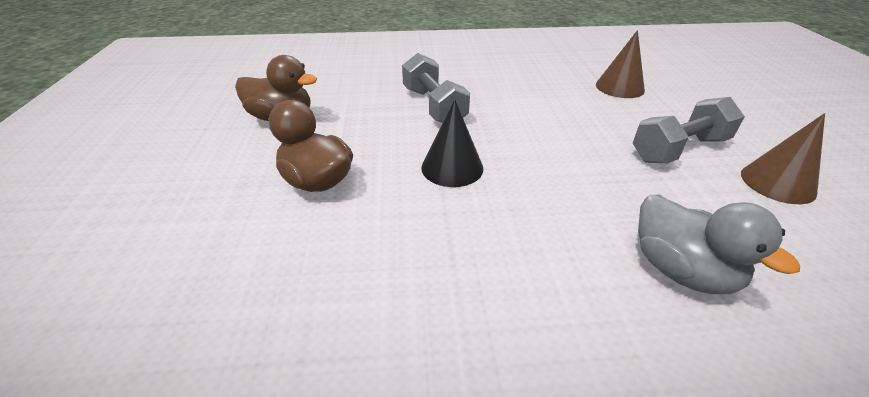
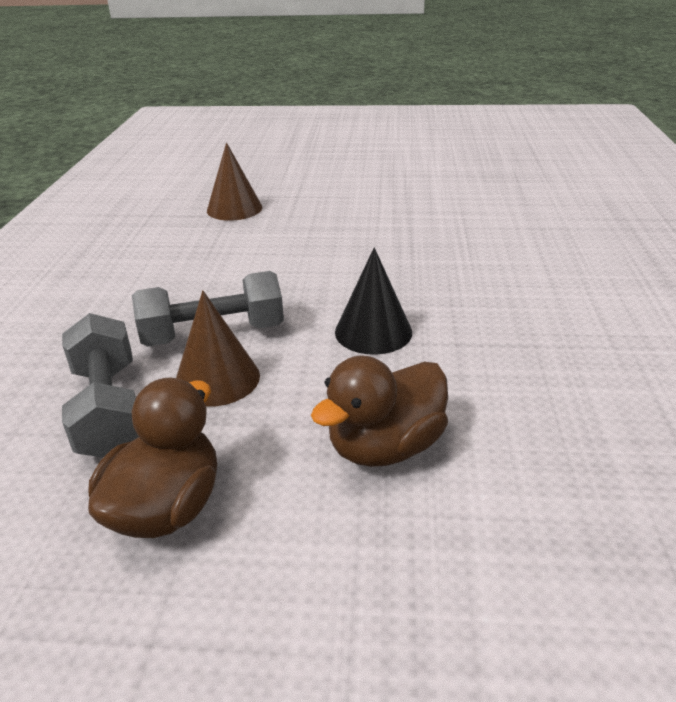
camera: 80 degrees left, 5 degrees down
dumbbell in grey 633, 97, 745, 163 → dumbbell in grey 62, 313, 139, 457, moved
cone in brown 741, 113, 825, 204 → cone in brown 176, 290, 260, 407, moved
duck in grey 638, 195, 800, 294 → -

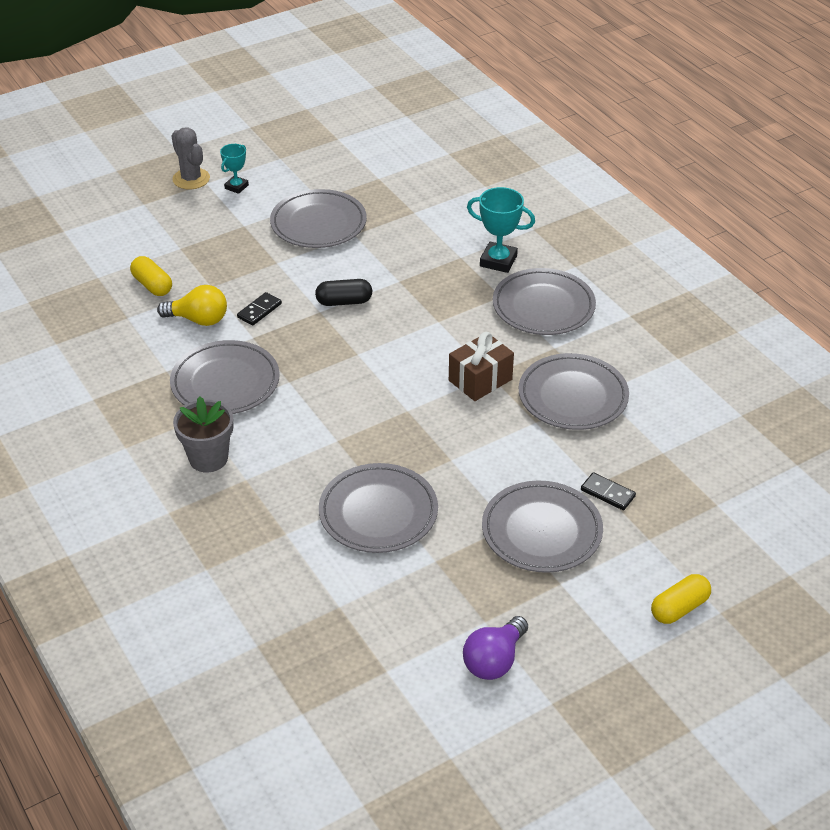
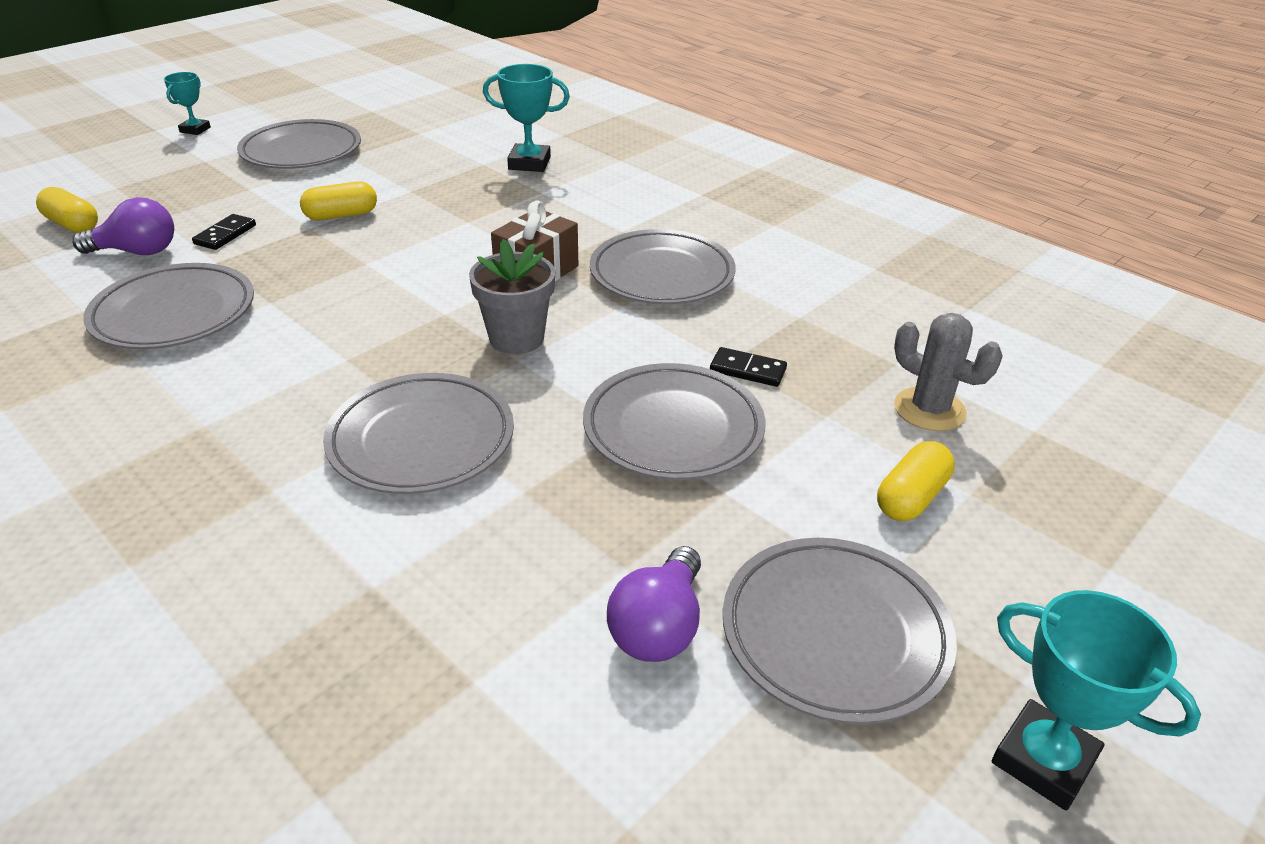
camera: 15 degrees left, 5 degrees down
light bulb in yellow 157, 285, 227, 326 → light bulb in purple 73, 197, 174, 255
capsule in black 315, 279, 372, 306 → capsule in yellow 300, 181, 377, 220
flower pot in grey 173, 396, 233, 473 → flower pot in grey 469, 239, 555, 354, moved
plate in grey 493, 268, 596, 335 → plate in grey 723, 538, 957, 724, moved
cactus in grey 172, 127, 210, 190 → cactus in grey 894, 313, 1003, 431, moved
- → trophy in turquoise 992, 590, 1201, 811

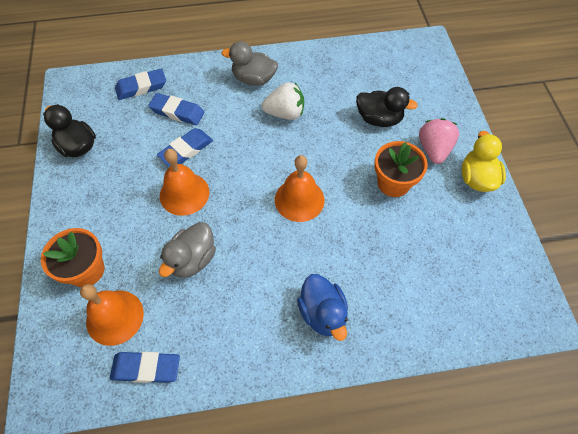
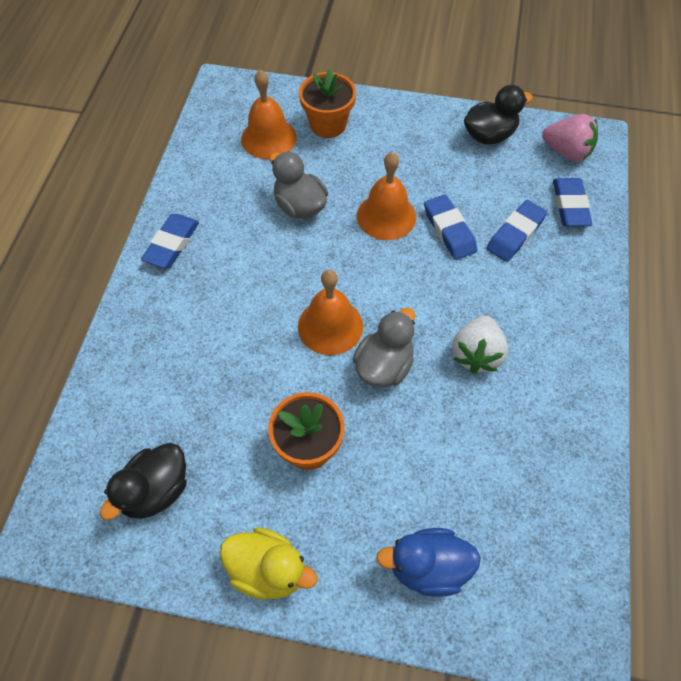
camera: 110 degrees right, 0 degrees up
duck in black 356, 87, 418, 127 → duck in black 100, 443, 187, 520, moved
eraser in blue 110, 352, 180, 383 → eraser in blue 141, 214, 199, 268, moved
duck in grey 221, 41, 278, 86 → duck in grey 352, 308, 415, 388, moved
duck in blue 297, 274, 348, 341 → duck in blue 376, 528, 481, 597, moved
strawberry in pink 419, 118, 459, 164 → strawberry in pink 542, 114, 598, 162, moved

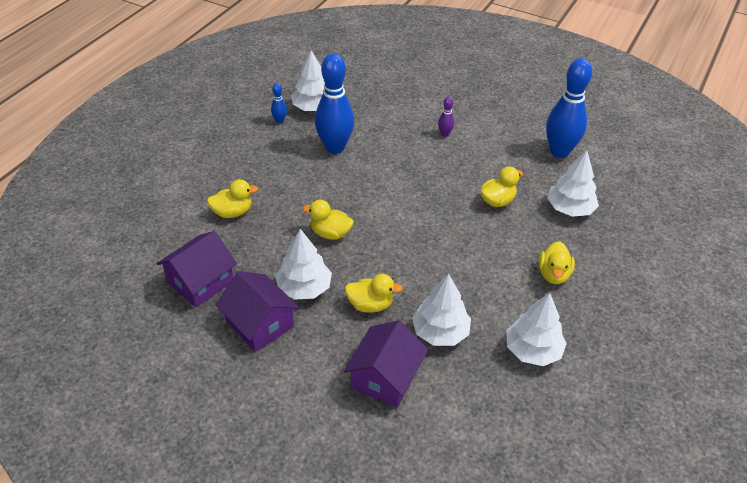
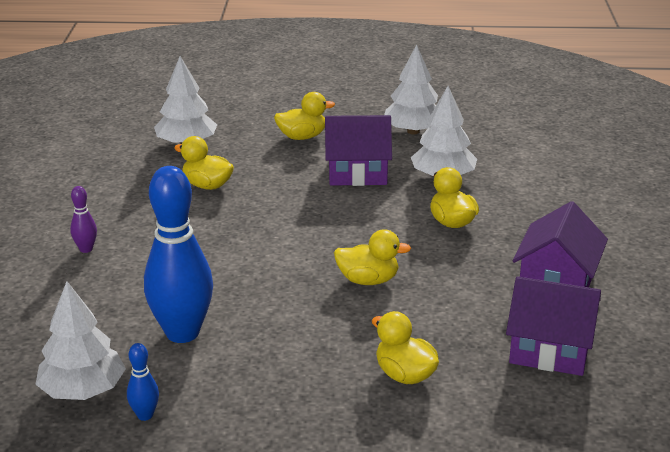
camera: 115 degrees left, 15 degrees down
house in purple 344, 320, 428, 408 → house in purple 325, 115, 392, 186, moved
duck in yellow 302, 200, 353, 240 → duck in yellow 334, 229, 411, 285, 75 degrees counterclockwise
tree in white 275, 229, 332, 300 → -
bowling pin in blue 546, 58, 592, 158 → -

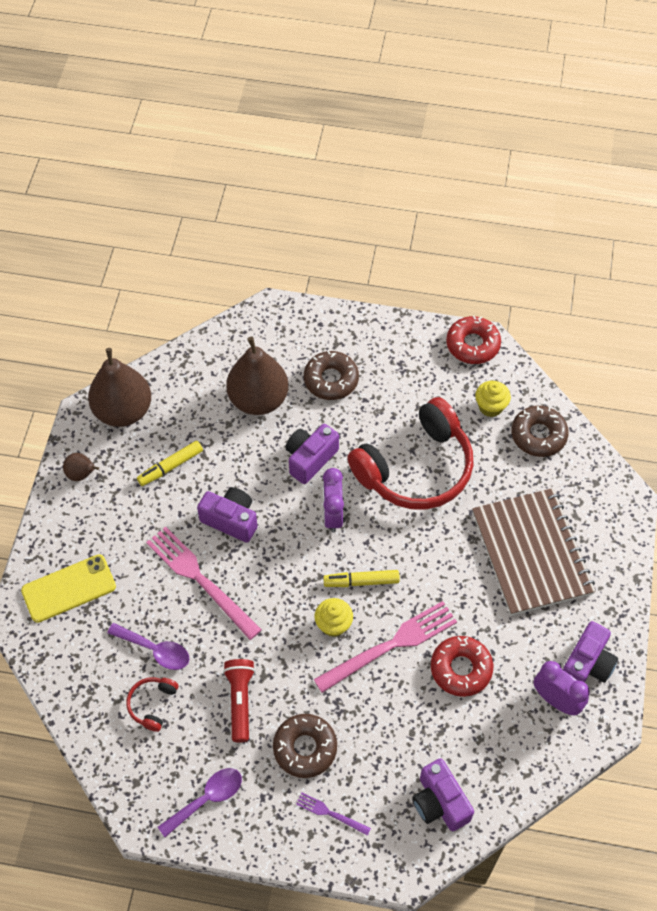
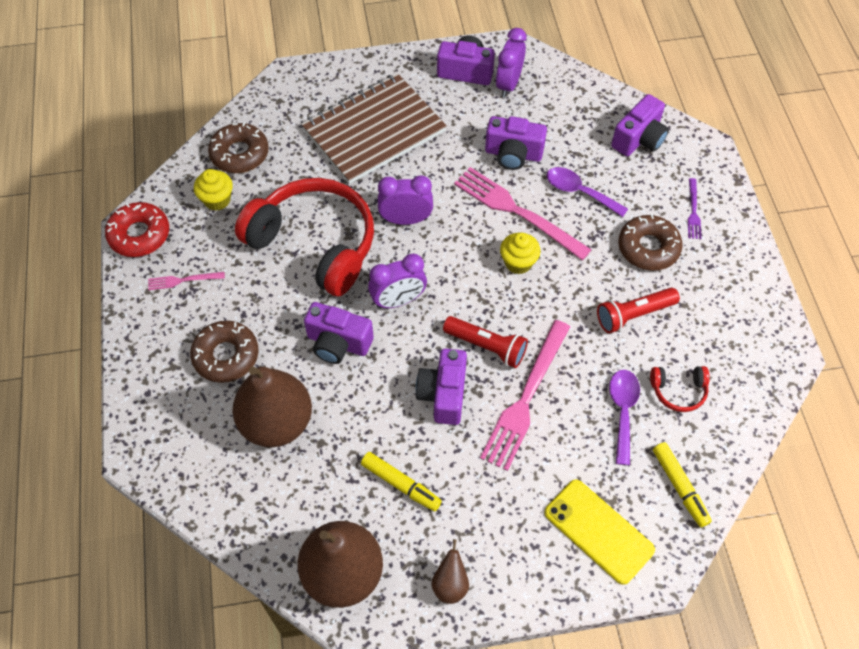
camera: 110 degrees left, 0 degrees up
- → fork in pink 148, 272, 225, 290
- → clock in purple 378, 175, 433, 225
- → flashlight in red 443, 316, 528, 368
donut in red 431, 636, 493, 697 → camera in purple 485, 116, 547, 170
spoon in purple 158, 768, 242, 837 → spoon in purple 546, 167, 628, 217, moved
marker in yellow 323, 570, 400, 587 → marker in yellow 653, 442, 712, 527, moved

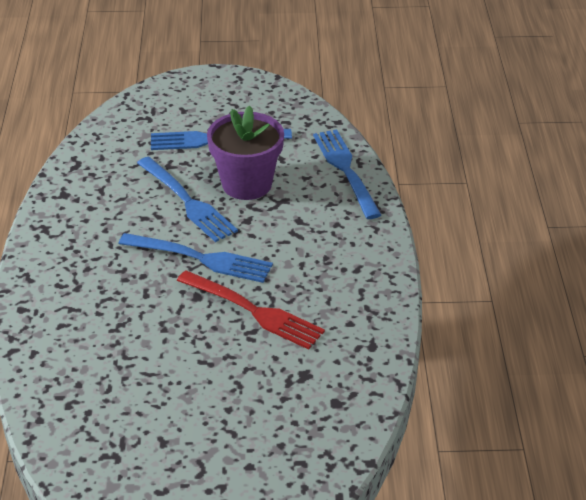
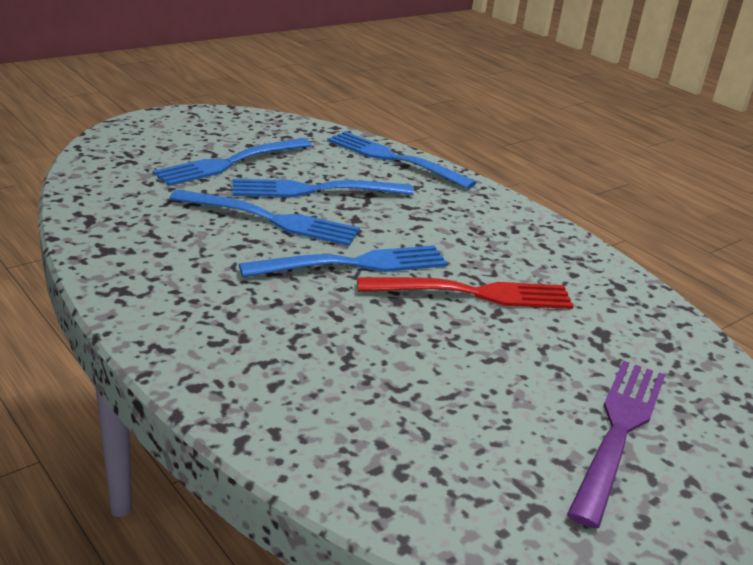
camera: 40 degrees left, 10 degrees down
flower pot in purple 207, 105, 284, 200 → fork in blue 232, 179, 414, 197
- → fork in purple 567, 360, 665, 529

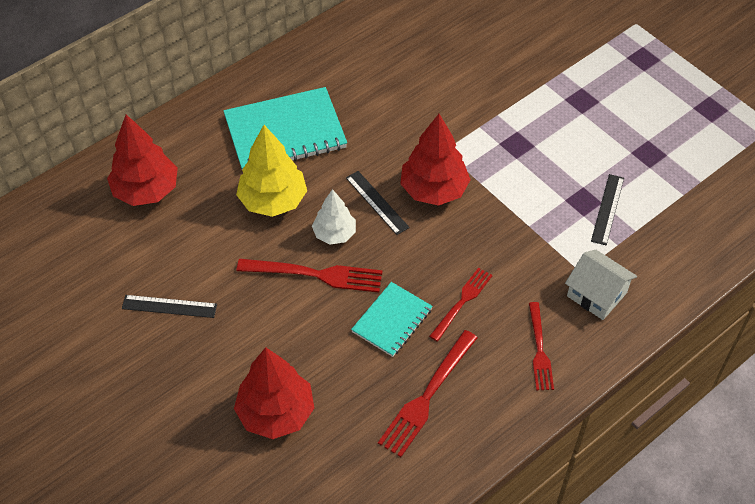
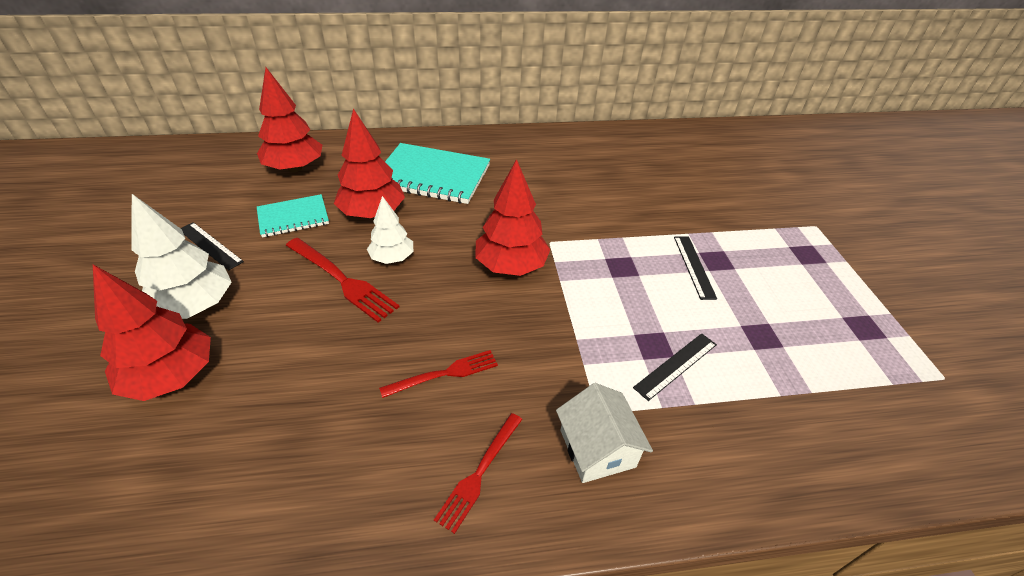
camera: 30 degrees right, 10 degrees down
- → tree in white 131, 194, 232, 319
notebook in turquoise 351, 282, 433, 357 → notebook in turquoise 257, 194, 329, 238, moved
tree in yellow 236, 125, 307, 217 → tree in red 334, 108, 405, 218
ruler in black 346, 171, 410, 235 → ruler in black 674, 236, 717, 300, moved
fork in red 378, 330, 478, 457 → -

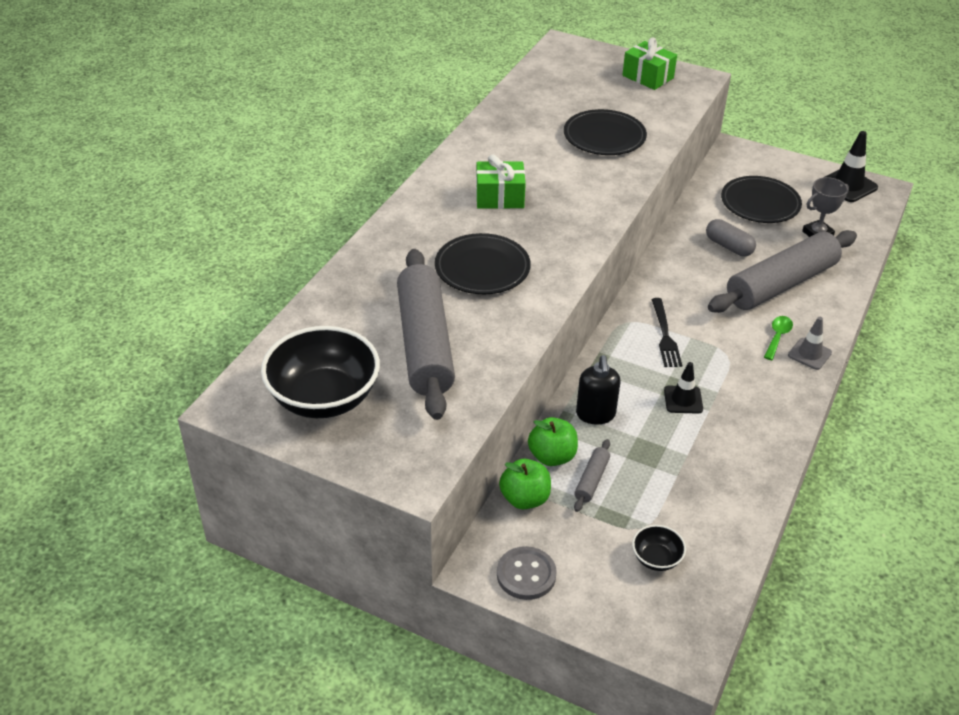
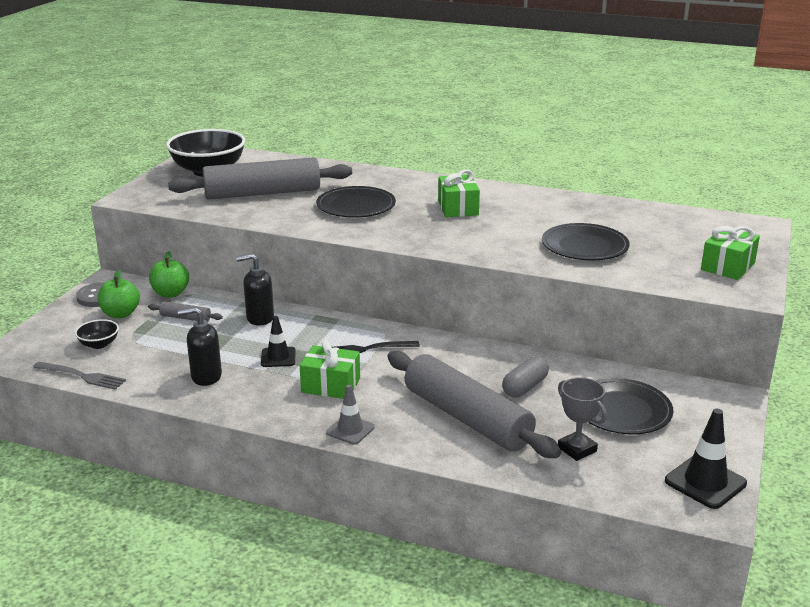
camera: 85 degrees right, 15 degrees down
- → fork in grey 33, 362, 126, 390
apple in green 528, 417, 578, 466 → apple in green 98, 270, 140, 318, moved
- → soap dispenser in black 178, 307, 222, 386
- → gift in green 300, 339, 360, 399
spoon in green 764, 316, 793, 360 → -

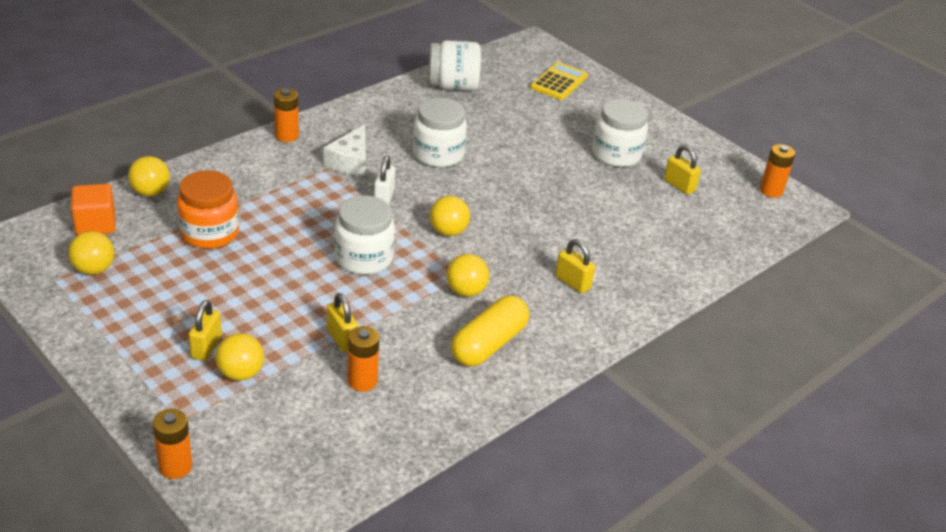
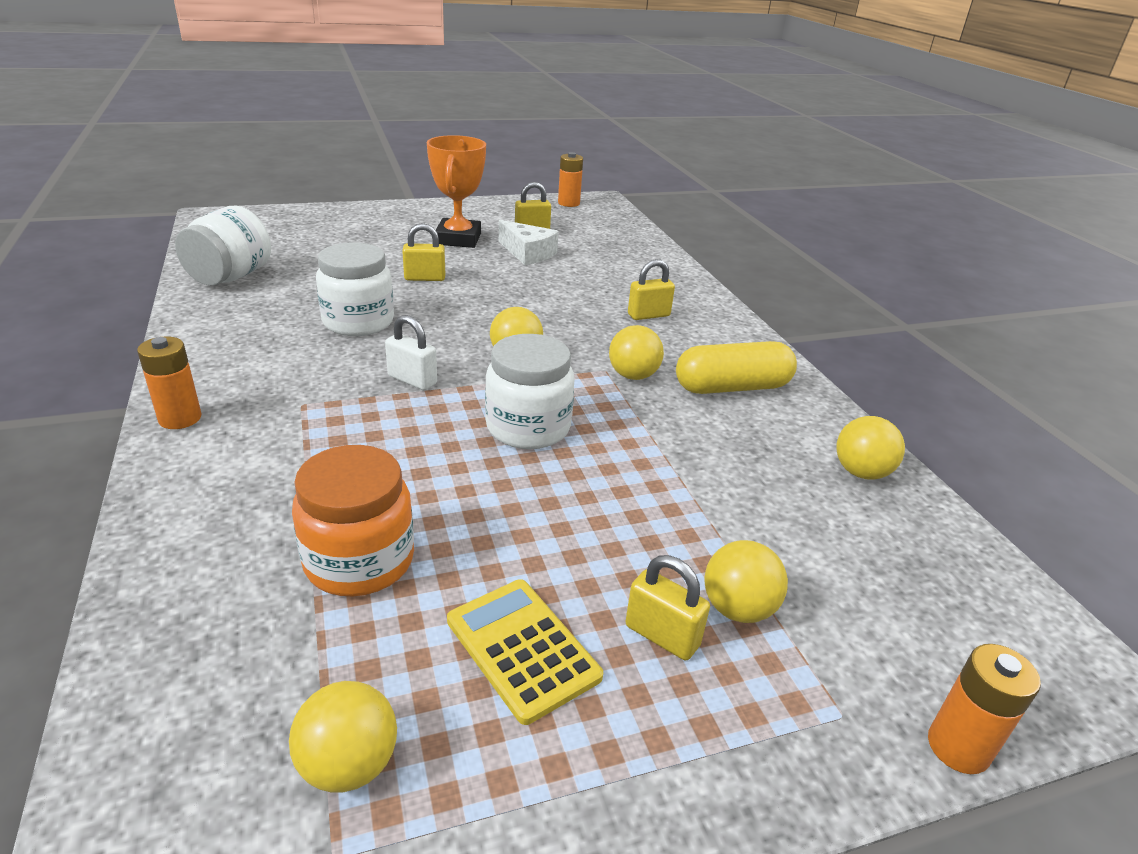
camera: 65 degrees left, 5 degrees down
padlock in yellow 327, 293, 358, 352 → padlock in yellow 402, 223, 445, 281, moved
jar in white 592, 99, 648, 167 → trophy in orange 427, 135, 486, 248
calculator in yellow 530, 62, 588, 100 → calculator in yellow 447, 579, 603, 725, moved
cheese in white 324, 124, 366, 175 → cheese in white 499, 220, 558, 265, moved
capsule in yellow 451, 295, 529, 367 → capsule in yellow 676, 341, 797, 394, 75 degrees counterclockwise
ball in yellow 128, 156, 170, 196 → ball in yellow 836, 416, 905, 480, moved
cube in orange 71, 184, 115, 235 → -
battery in orange 348, 326, 379, 392 → -

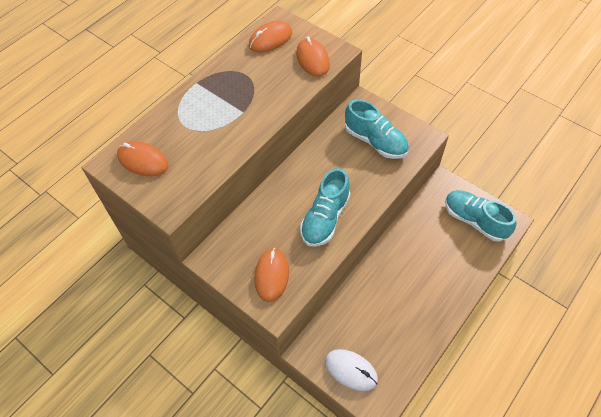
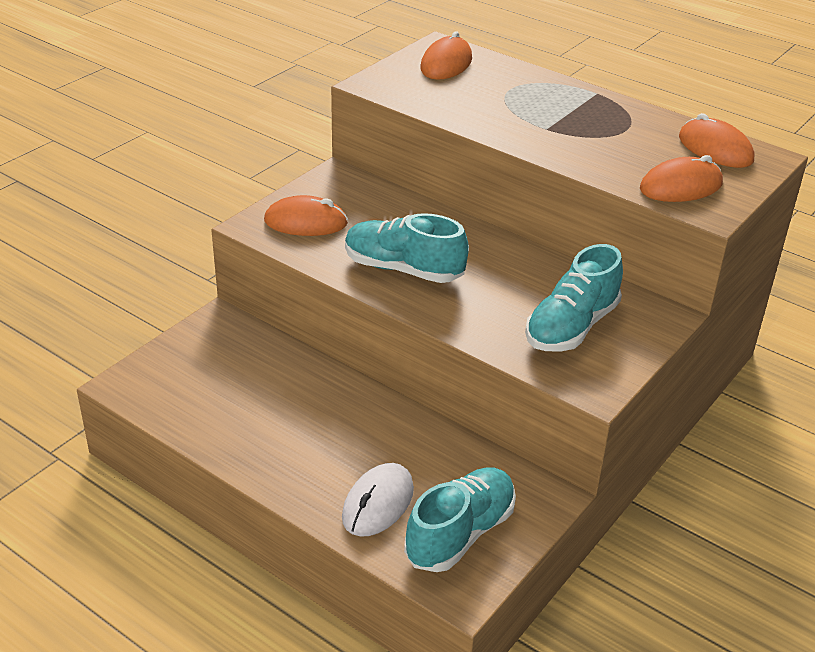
camera: 85 degrees right, 20 degrees down
mouse in white 325, 349, 378, 391 → mouse in white 342, 463, 414, 537, moved

